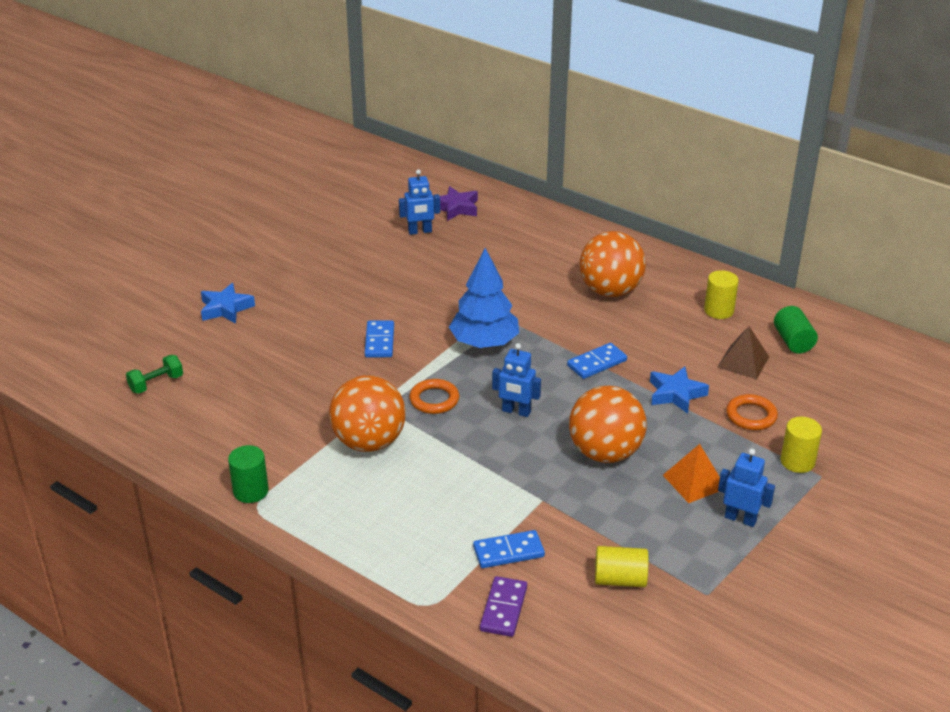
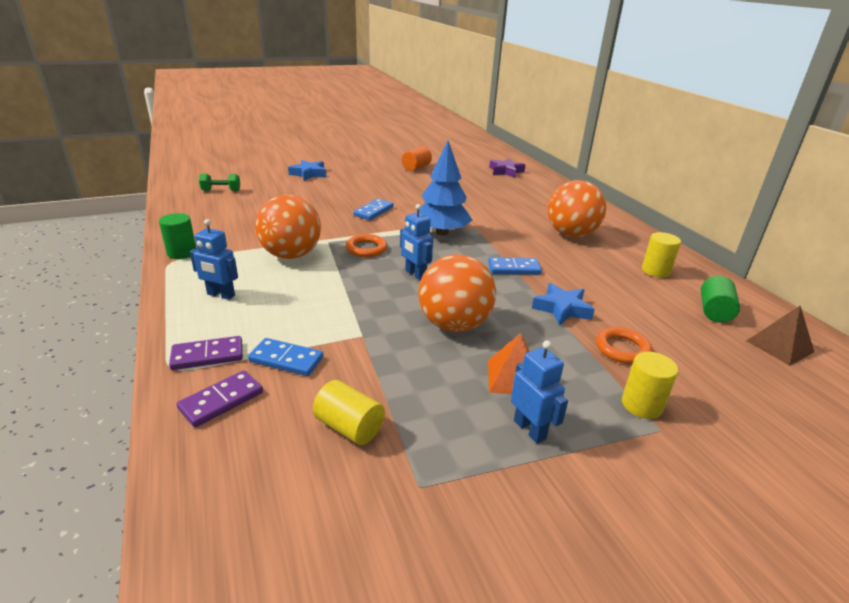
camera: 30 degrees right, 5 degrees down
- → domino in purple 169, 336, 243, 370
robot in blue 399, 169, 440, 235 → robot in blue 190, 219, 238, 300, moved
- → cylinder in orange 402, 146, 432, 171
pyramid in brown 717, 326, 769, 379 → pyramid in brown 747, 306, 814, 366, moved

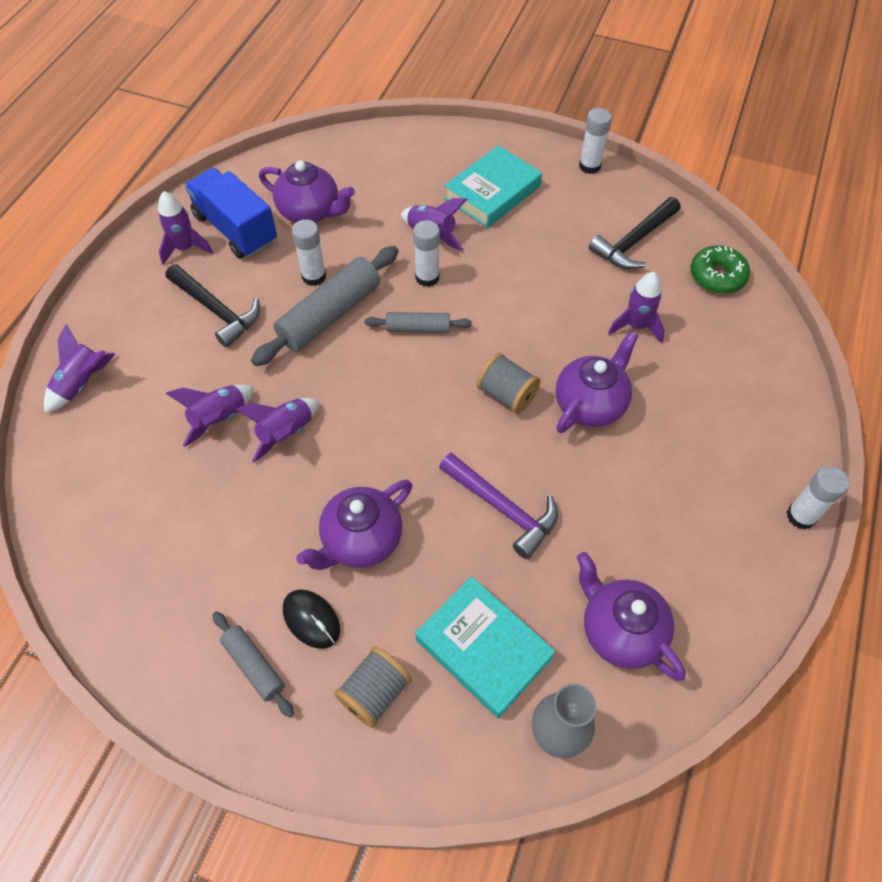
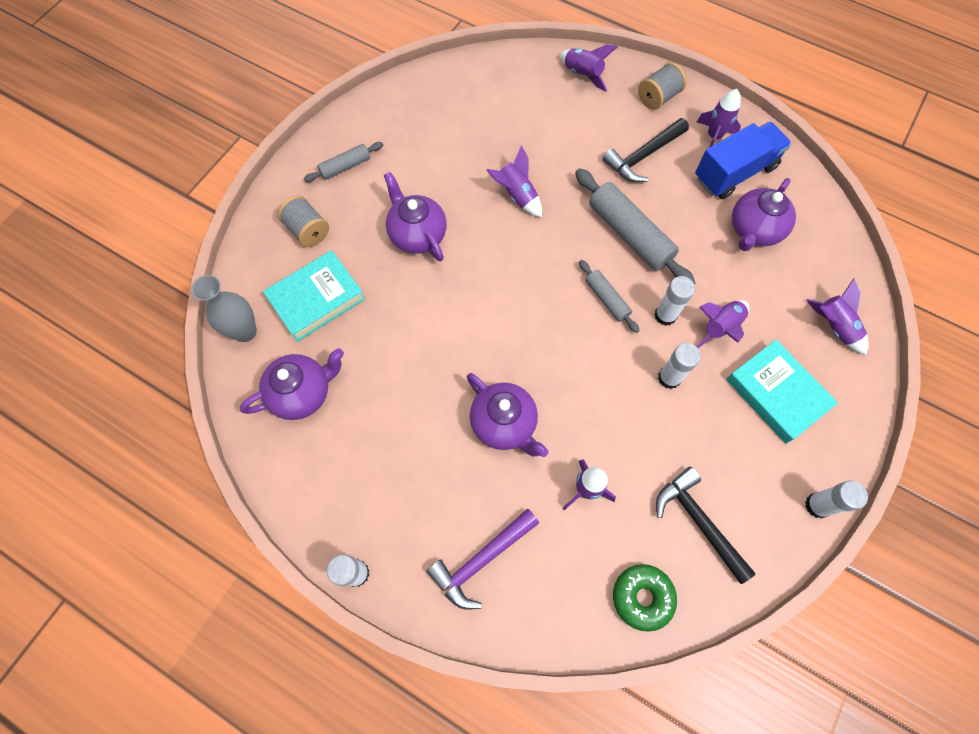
camera: 100 degrees right, 10 degrees up
hammer in purple 439, 452, 558, 559 → hammer in purple 426, 509, 539, 609, moved
rolling pin in grey 364, 312, 472, 333 → rolling pin in grey 579, 260, 640, 333, 45 degrees counterclockwise
spool in grey 476, 353, 541, 414 → spool in grey 638, 62, 687, 110, moved
glue stick in white 292, 219, 326, 286 → glue stick in white 658, 343, 701, 389, moved
rocket in purple 166, 385, 254, 447 → rocket in purple 806, 278, 869, 355, moved
mouse in black 283, 589, 340, 649 → -

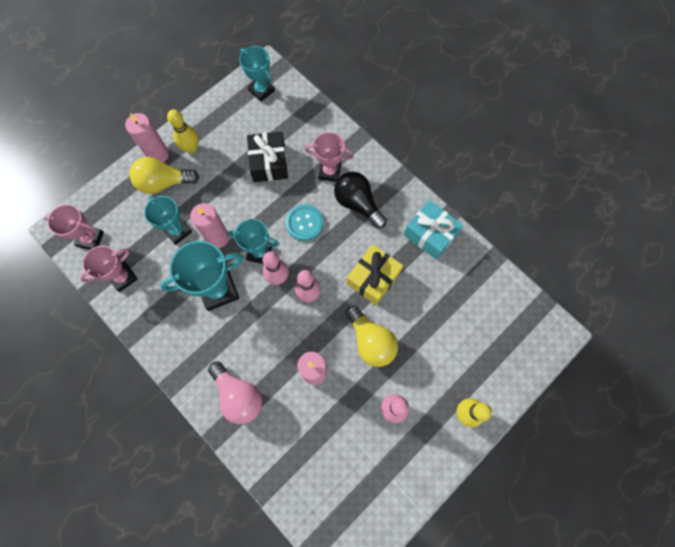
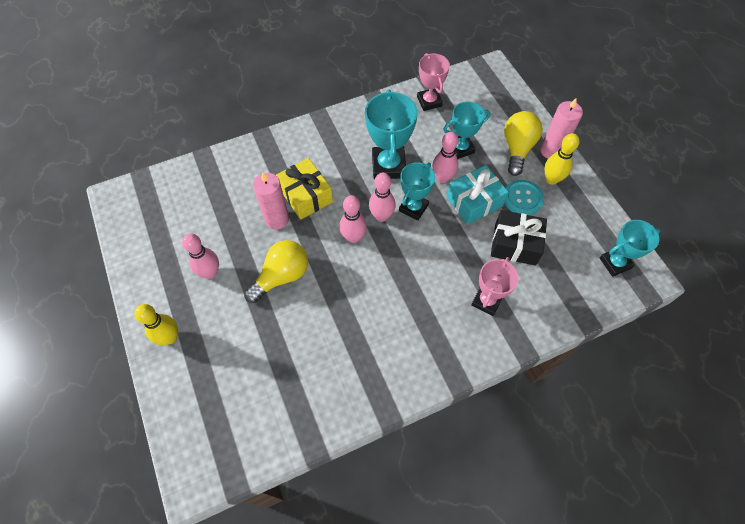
camera: 110 degrees right, 10 degrees down
light bulb in yellow 345, 305, 398, 367 → light bulb in yellow 244, 240, 308, 303, 150 degrees clockwise
gift in yellow 347, 244, 403, 305 → gift in yellow 276, 158, 333, 220, moved
candle in pink 190, 203, 229, 248 → bowling pin in pink 432, 132, 458, 183
gift in turquoise 404, 200, 463, 260 → gift in turquoise 447, 165, 509, 225, moved
button in turquoise 285, 204, 323, 241 → button in turquoise 505, 180, 544, 215, moved
trophy in pink 44, 204, 104, 249 → -
light bulb in pink 208, 362, 262, 424 → -
light bulb in black 334, 172, 387, 229 → -

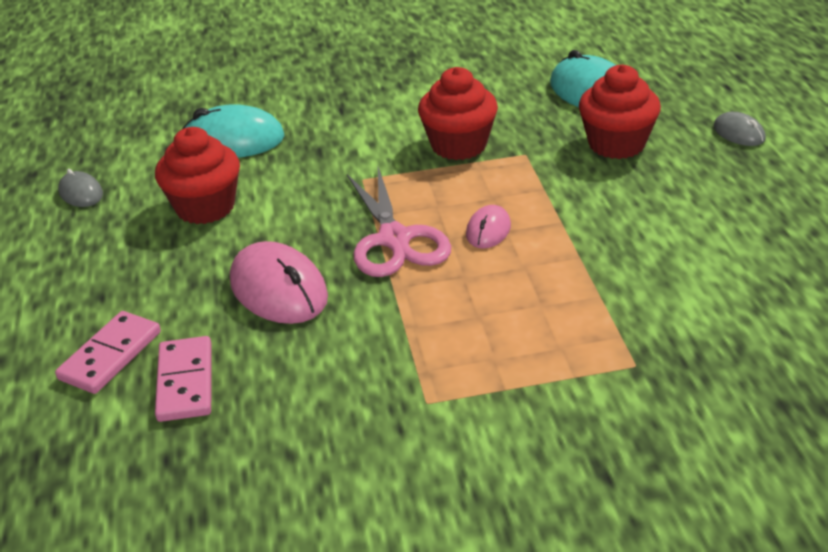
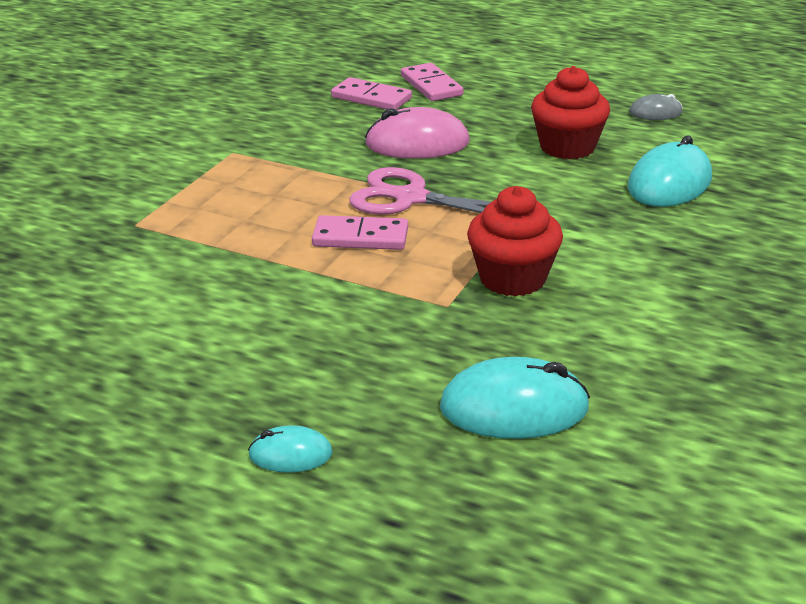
camera: 125 degrees right, 5 degrees down
mouse in grey 713, 112, 766, 146 → mouse in turquoise 248, 425, 333, 473
mouse in pink 466, 205, 511, 249 → domino in pink 312, 215, 408, 250
cupcake in red 579, 64, 661, 159 → -

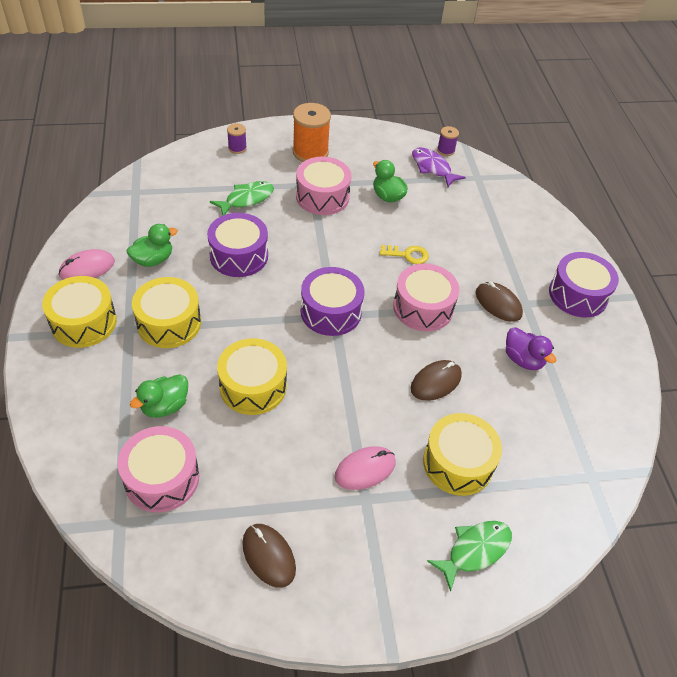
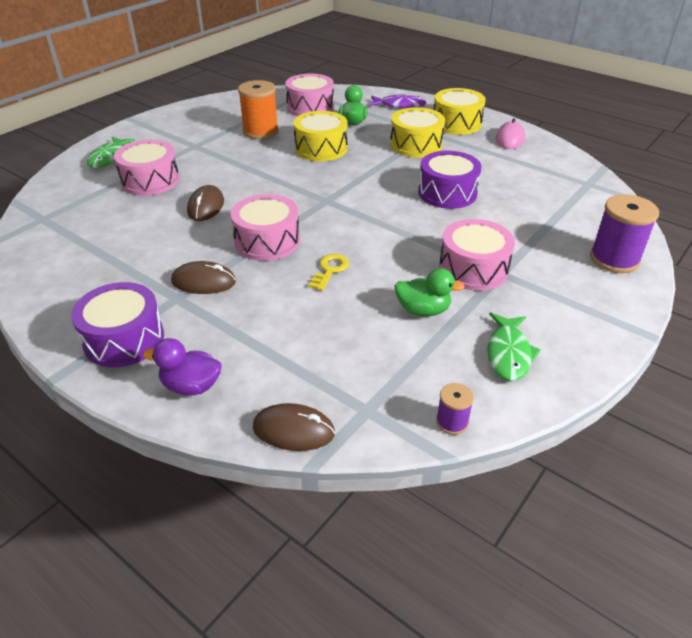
camera: 140 degrees right, 10 degrees down
drum in yellow 423, 413, 502, 496 → drum in pink 114, 140, 180, 196
duck in purple 506, 327, 557, 370 → duck in purple 143, 338, 222, 396, moved
spool in orange 293, 103, 331, 162 → spool in orange 238, 80, 279, 139, moved
mouse in brown 242, 524, 296, 588 → mouse in brown 253, 403, 335, 451, moved
key in yellow 380, 245, 429, 264 → key in yellow 309, 254, 349, 291, 150 degrees clockwise
fish in purple 412, 147, 466, 187 → fish in purple 369, 94, 427, 109, moved
fish in green 210, 181, 274, 215 → fish in green 487, 313, 541, 381, moved
spool in purple 227, 123, 247, 154 → spool in purple 590, 194, 659, 273, x1.97
duck in green 127, 224, 178, 267 → -
drum in purple 301, 267, 364, 336 → -
mouse in pink 335, 446, 396, 490 → -

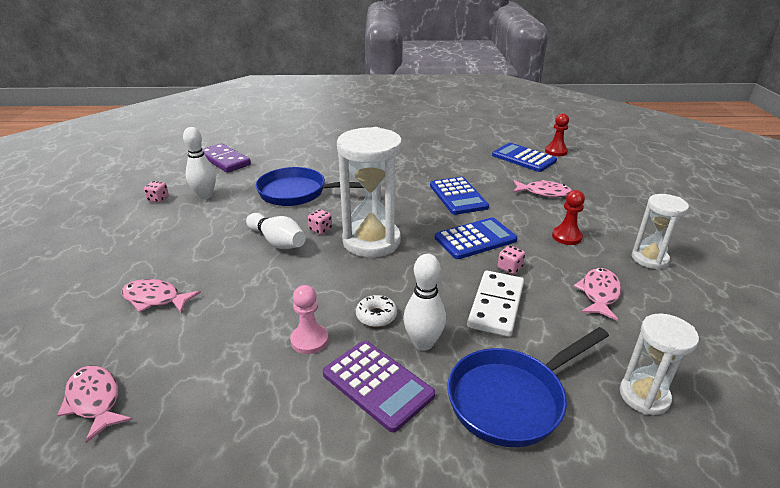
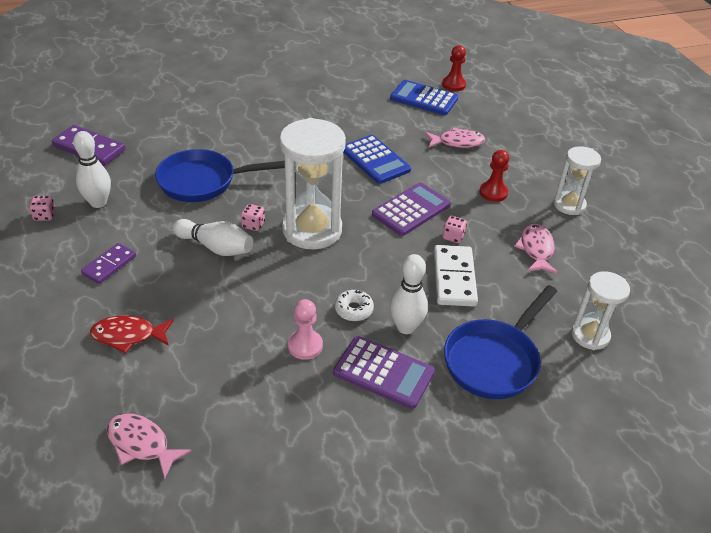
camera: 20 degrees left, 10 degrees up
- → domino in purple 81, 243, 136, 284
fish in pink 121, 279, 201, 313 → fish in red 90, 315, 174, 353
calculator in blue 435, 217, 518, 259 → calculator in purple 372, 183, 451, 236

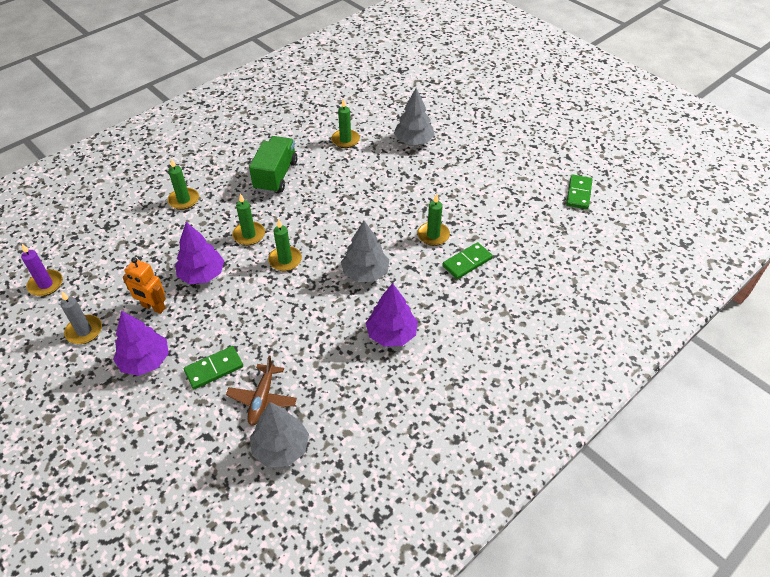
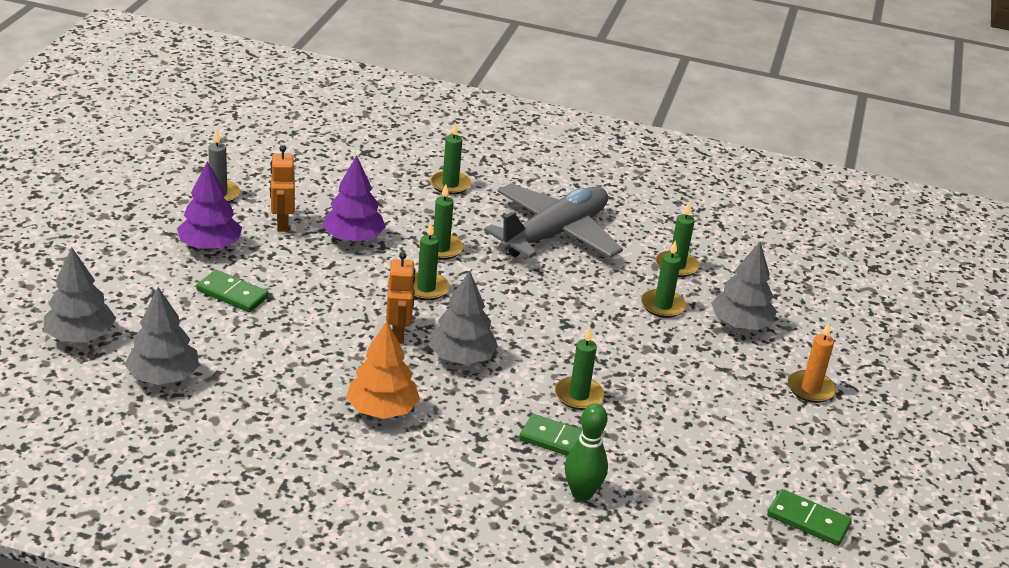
camera: 55 degrees right, 15 degrees down
- → tree in grey 44, 247, 116, 342
tree in purple 366, 283, 418, 347 → tree in orange 346, 321, 420, 419
- → robot in orange 386, 252, 415, 344
truck in green 249, 136, 297, 194 → plane in grey 484, 184, 623, 258
- → bowling pin in green 565, 403, 608, 501
- → candle in green 641, 240, 686, 318
domino in green 566, 174, 593, 209 → domino in green 767, 489, 852, 546, 45 degrees clockwise
- → candle in orange 788, 323, 836, 403
candle in purple 21, 244, 63, 296 → -
plane in brown 226, 355, 297, 426 → -

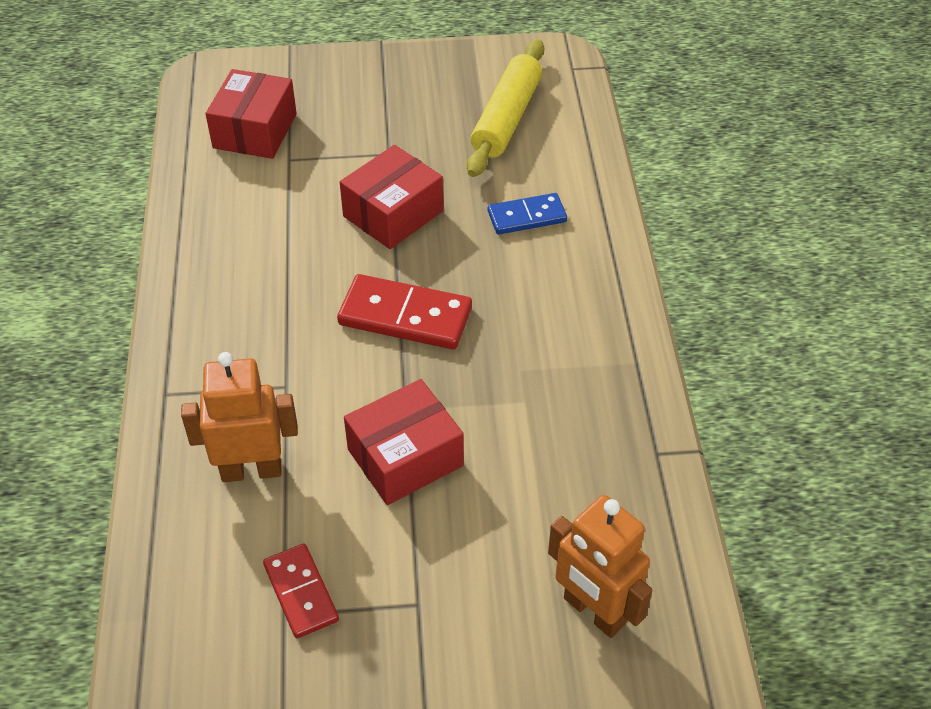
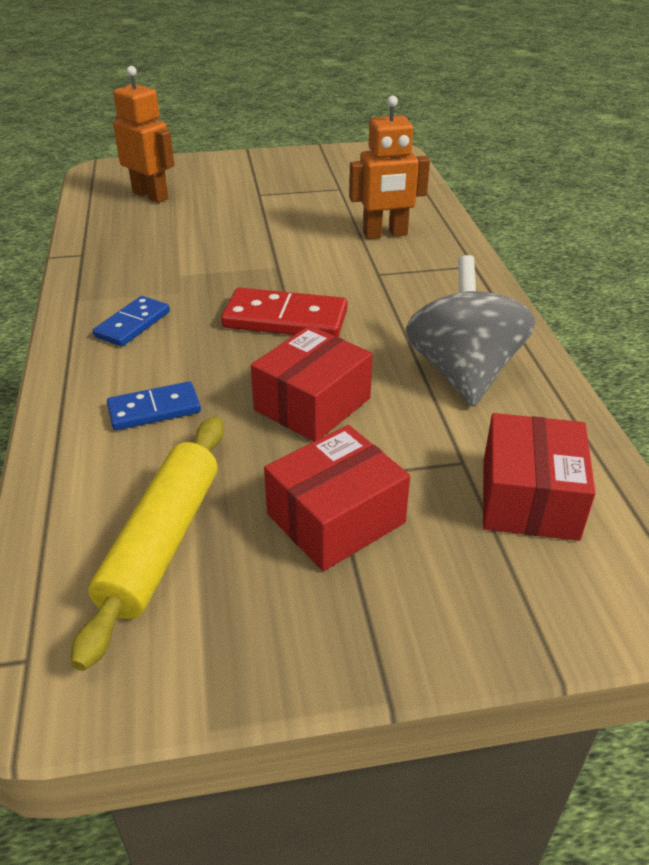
camera: 175 degrees right, 10 degrees down
- → domino in blue 93, 296, 170, 347
box in red 344, 379, 464, 505 → box in red 264, 425, 410, 571, moved
- → spinning top in grey 406, 255, 535, 407
domino in red 263, 544, 339, 638 → -

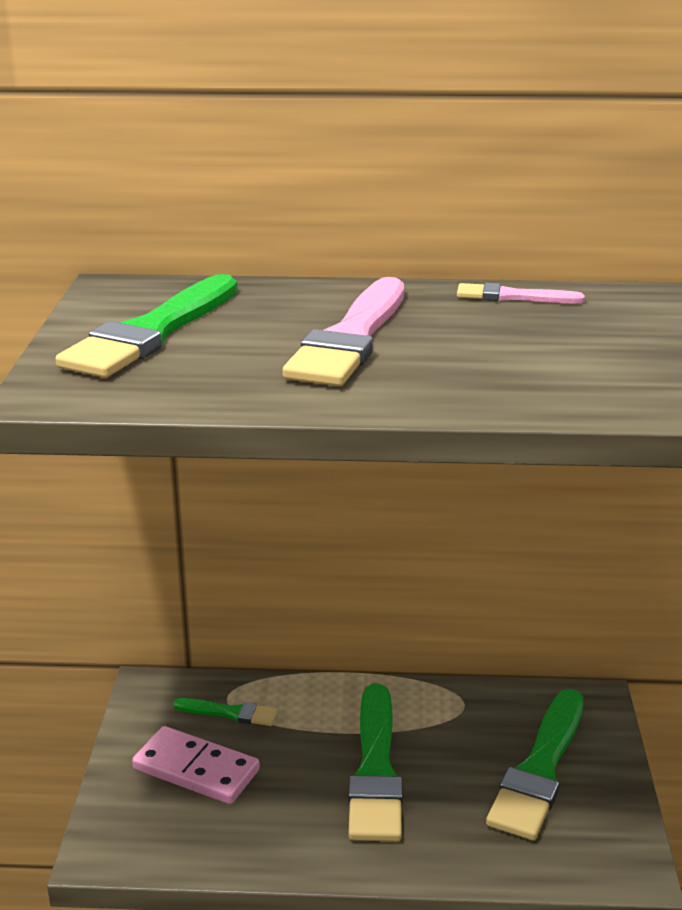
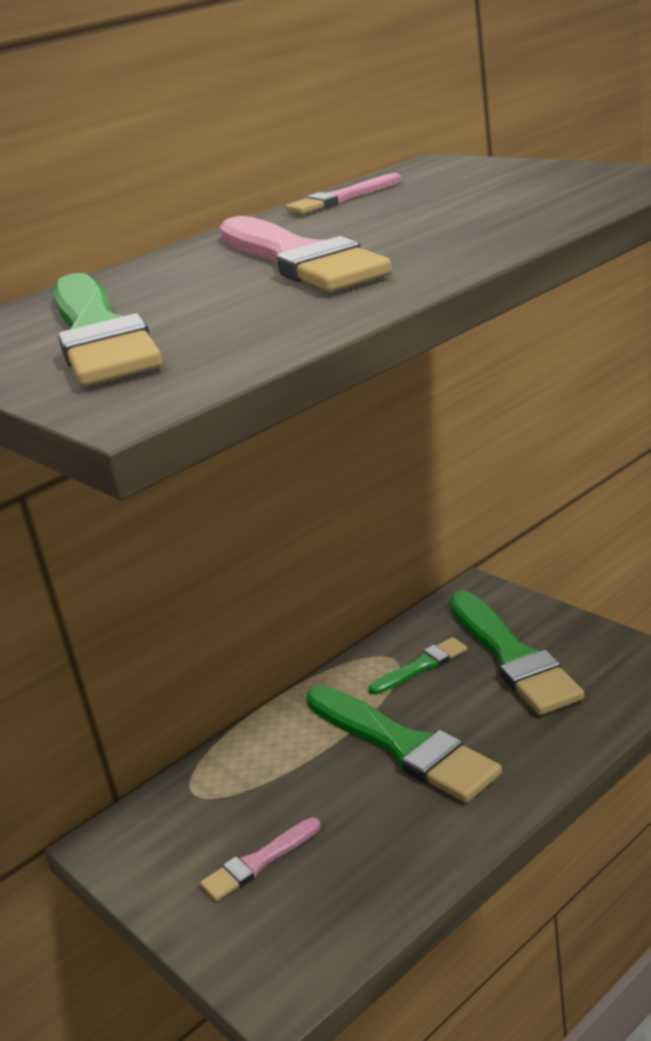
camera: 40 degrees left, 0 degrees up
domino in pink 132, 726, 260, 804 → brush in pink 200, 818, 321, 901
brush in green 173, 698, 278, 726 → brush in green 369, 637, 467, 695, moved

